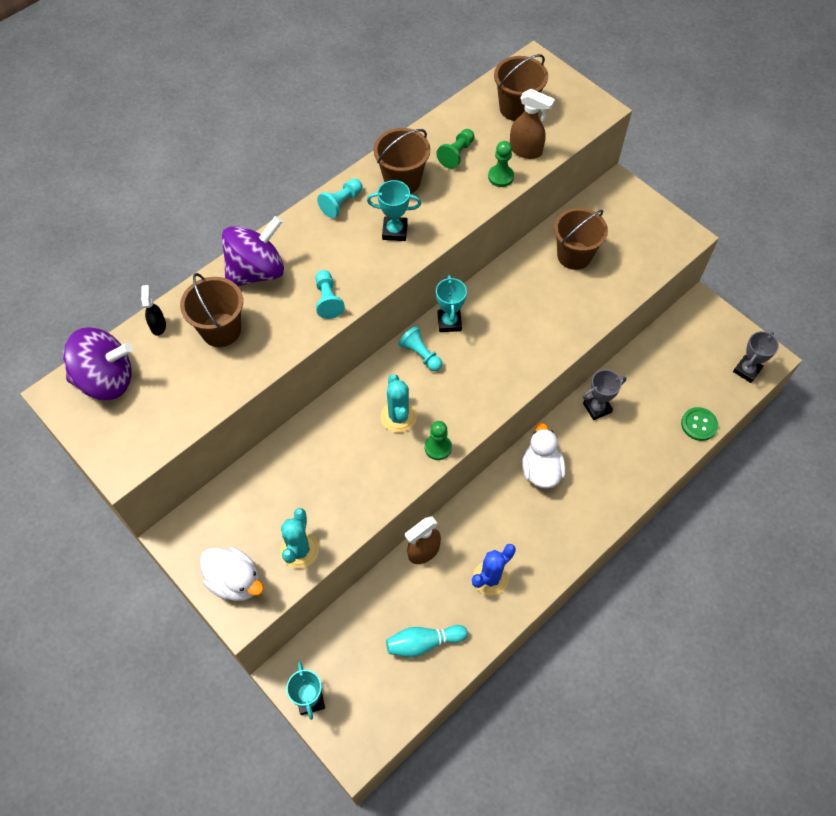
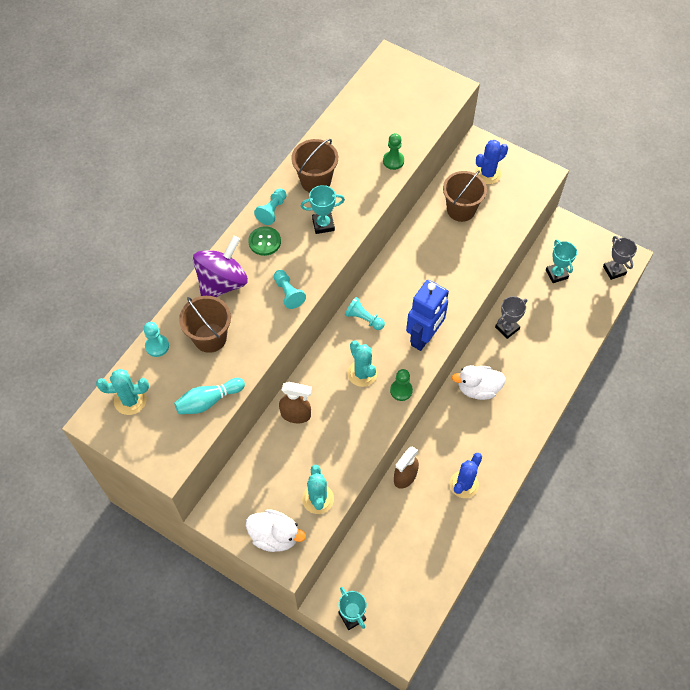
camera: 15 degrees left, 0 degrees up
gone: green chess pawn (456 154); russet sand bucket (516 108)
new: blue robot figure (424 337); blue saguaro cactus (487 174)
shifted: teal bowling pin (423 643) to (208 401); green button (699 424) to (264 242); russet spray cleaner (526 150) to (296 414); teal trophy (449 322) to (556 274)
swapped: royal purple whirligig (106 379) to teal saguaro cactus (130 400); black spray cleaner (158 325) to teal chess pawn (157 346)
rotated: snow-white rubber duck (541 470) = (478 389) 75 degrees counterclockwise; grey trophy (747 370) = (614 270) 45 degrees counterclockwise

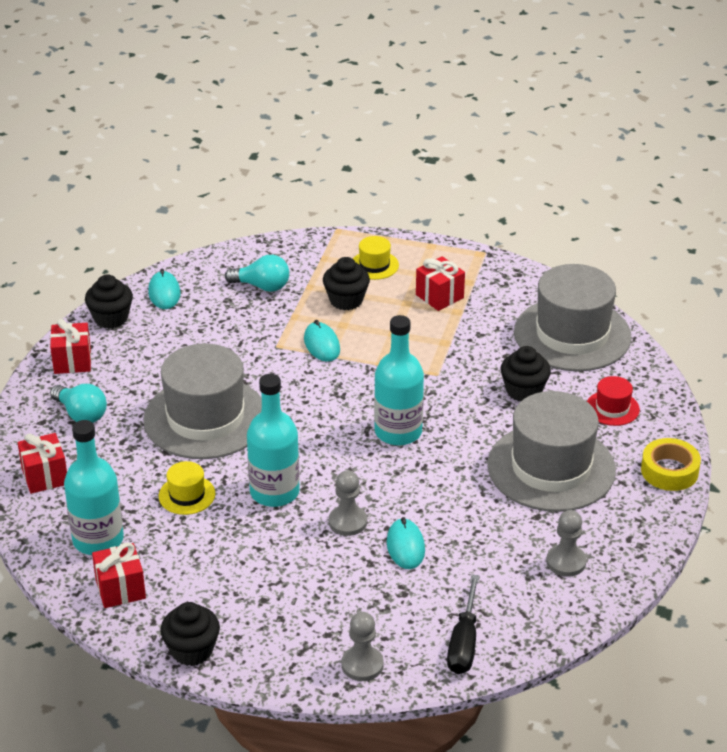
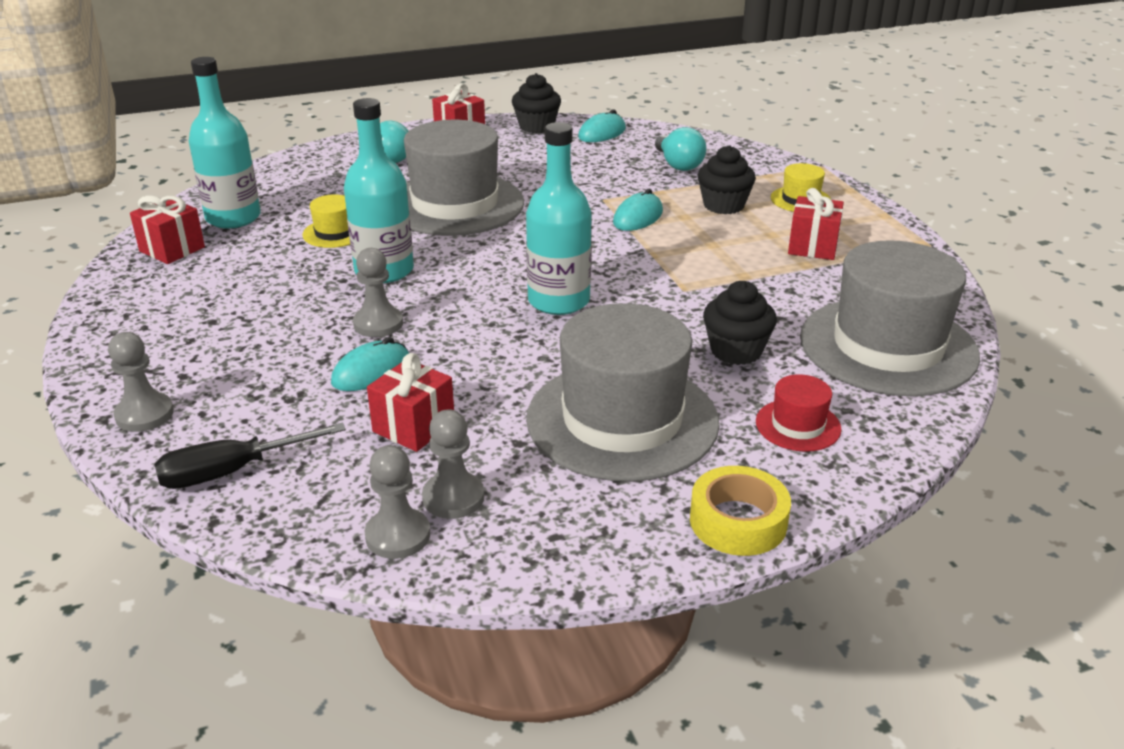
camera: 55 degrees right, 5 degrees down
gone: black fairy cake (192 650)
new: grey chess pawn (398 536)
shifted: scarlet gift (45 476) to (414 427)

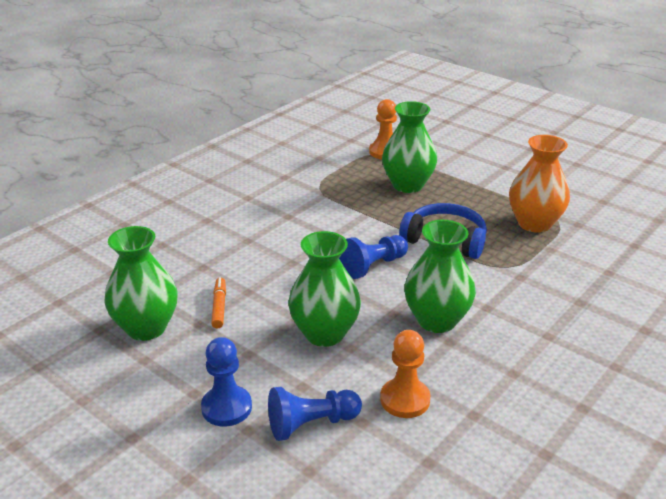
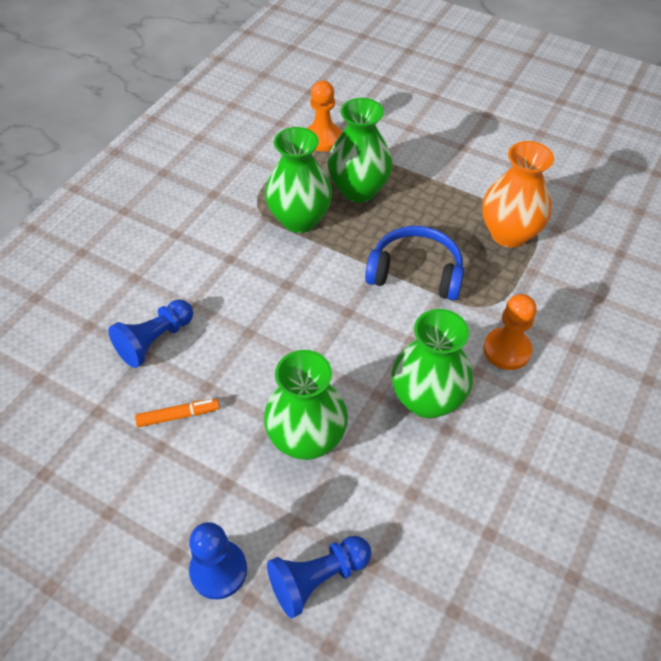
camera: 10 degrees left, 20 degrees up
shifted: blue chess pawn (373 266) to (155 341); green flower vase (146 328) to (299 219); orange chess pawn (405 400) to (507 350)
rotated: orange marker (219 307) = (178 416) 90 degrees clockwise

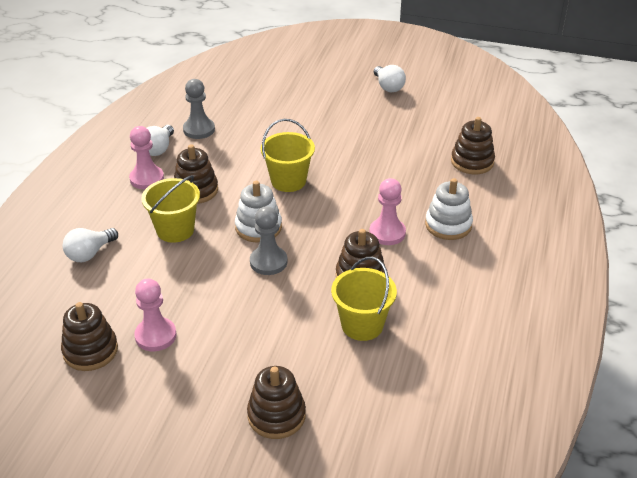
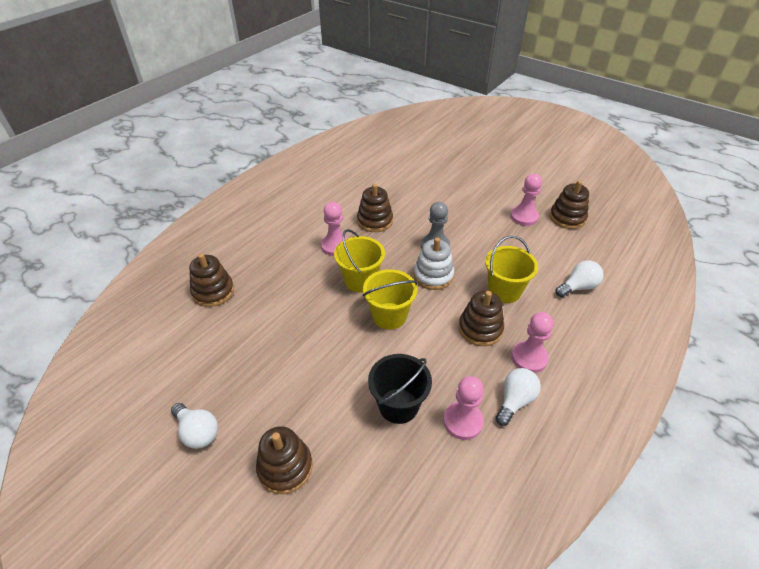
camera: 160 degrees left, 5 degrees up
gone: snow-white stacking rings (448 225)
new: black sand bucket (398 405)
shifted: russet stacking rings (276 415) to (285 467); bright yellow sand bucket (362 325) to (360 280)
repainted: grey chess pawn (199 130) to pink chess pawn (462 421)
rotated: snow-white light bulb (388 87) = (197 432) 135 degrees clockwise

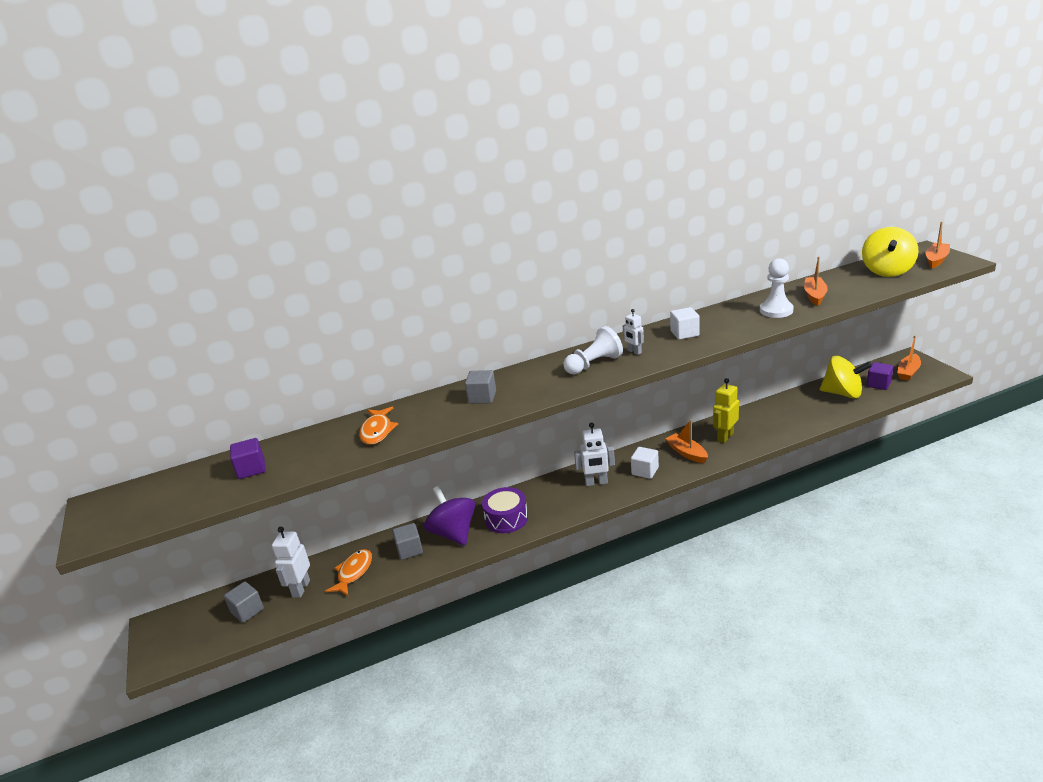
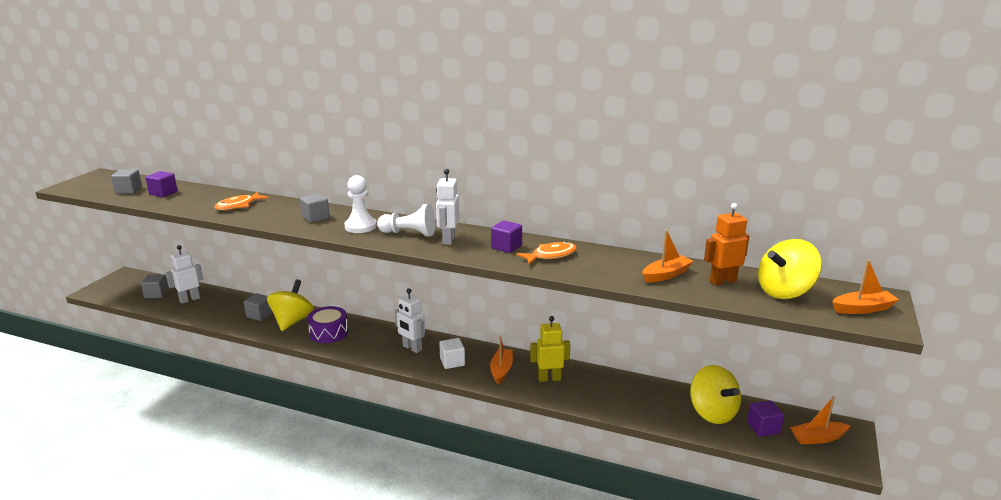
camera: 40 degrees right, 5 degrees down
new: grey solid cube (128 190); orange robot figure (722 281)
shifted: snow-white chess pawn (776 310) to (360 226); orange fish (353 572) to (551 255)
repainted: royal purple whirligig (453 533) to bright yellow whirligig (292 321); snow-white solid cube (684 333) to royal purple solid cube (506 247)
scaled: snow-white robot figure (634 352) = (448 240) x1.63

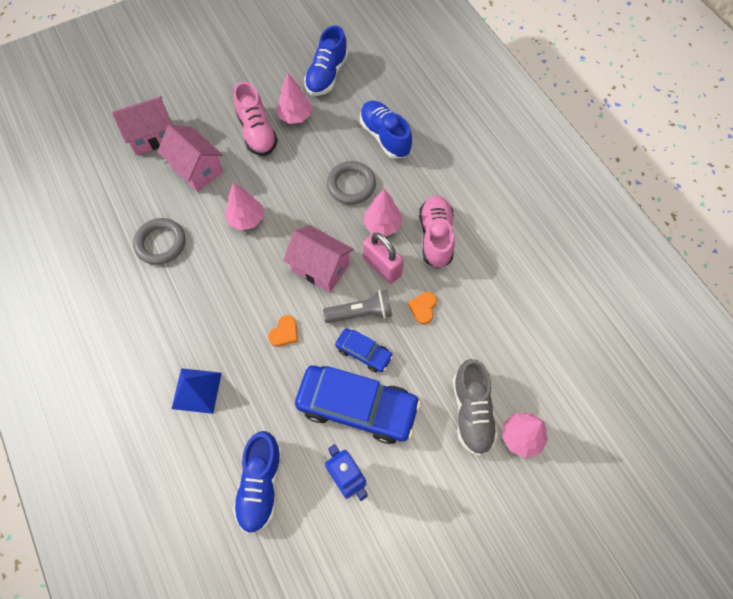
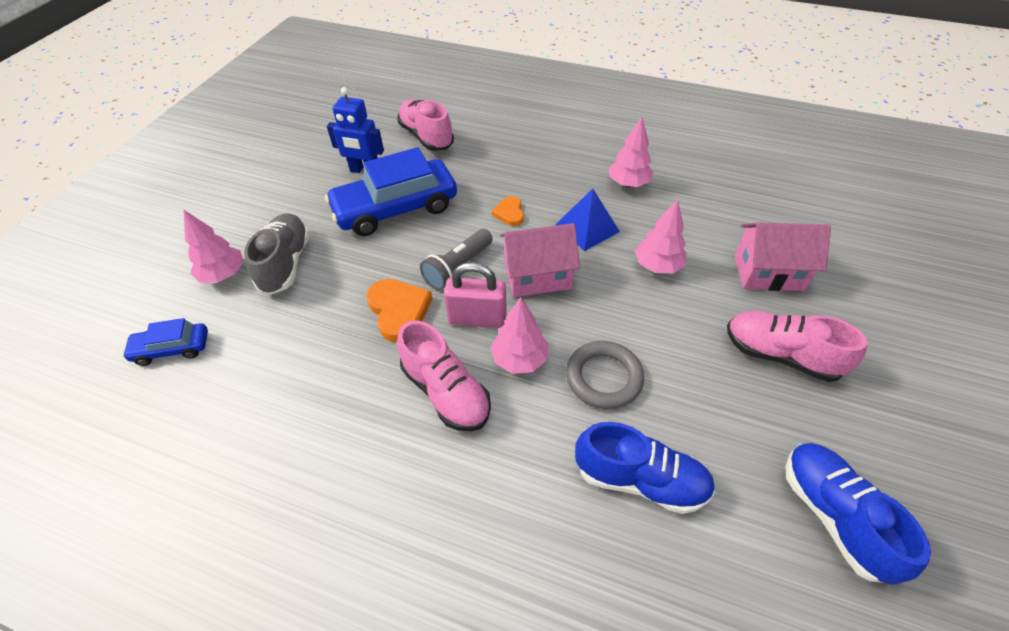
camera: 140 degrees right, 15 degrees down
gone: pink cottage (152 136); grey ring (161 243)
shifted: blue car (363 352) to (172 349); blue pyramid shape (196 390) to (587 228); pink fir tree (295 116) to (628 183)
repainted: blue lace-up shoe (261 484) to pink lace-up shoe (426 137)
rotated: grey lace-up shoe (471 412) = (286 263) 45 degrees clockwise
scaled: orange heart (423 308) = (399 311) x1.71

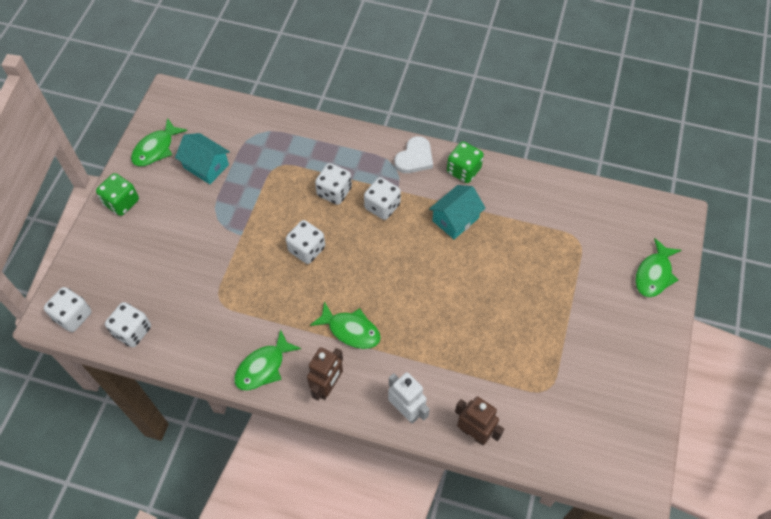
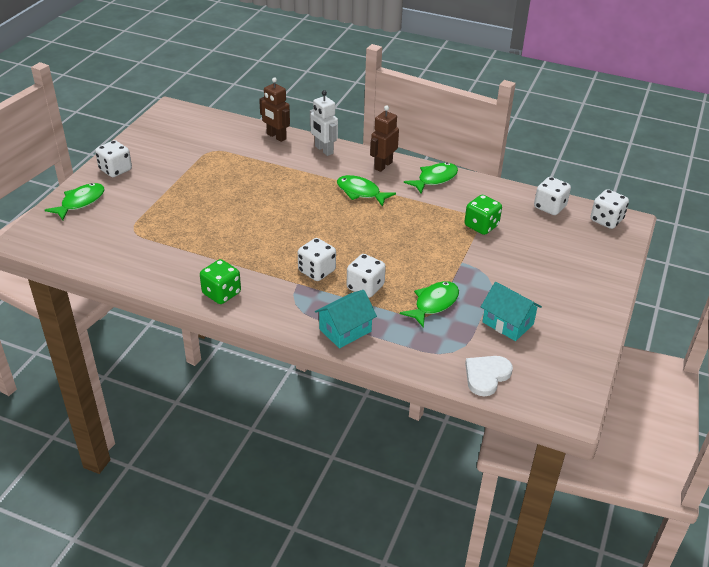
camera: 175 degrees left, 20 degrees down
shifted: snow-white game die (307 249) to (115 170); teal cottage (455 219) to (345 330); green fish (156 149) to (433 304); green game die (121 202) to (481 226); snow-white heart (414 158) to (486 376)

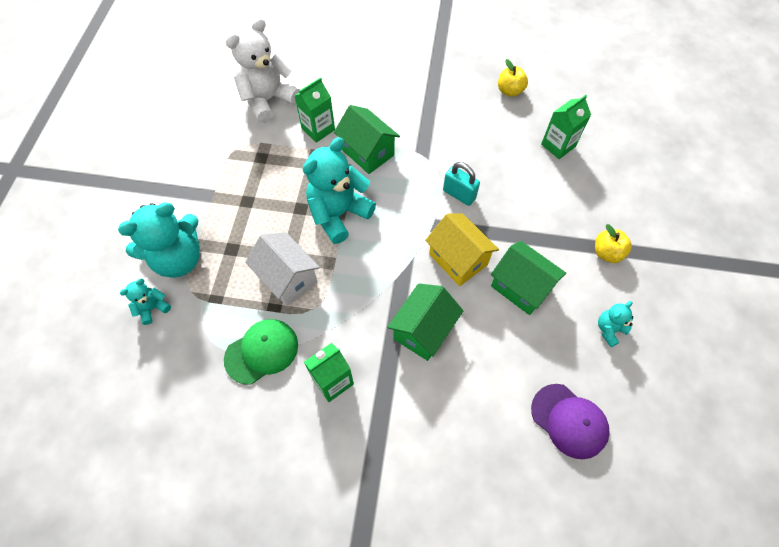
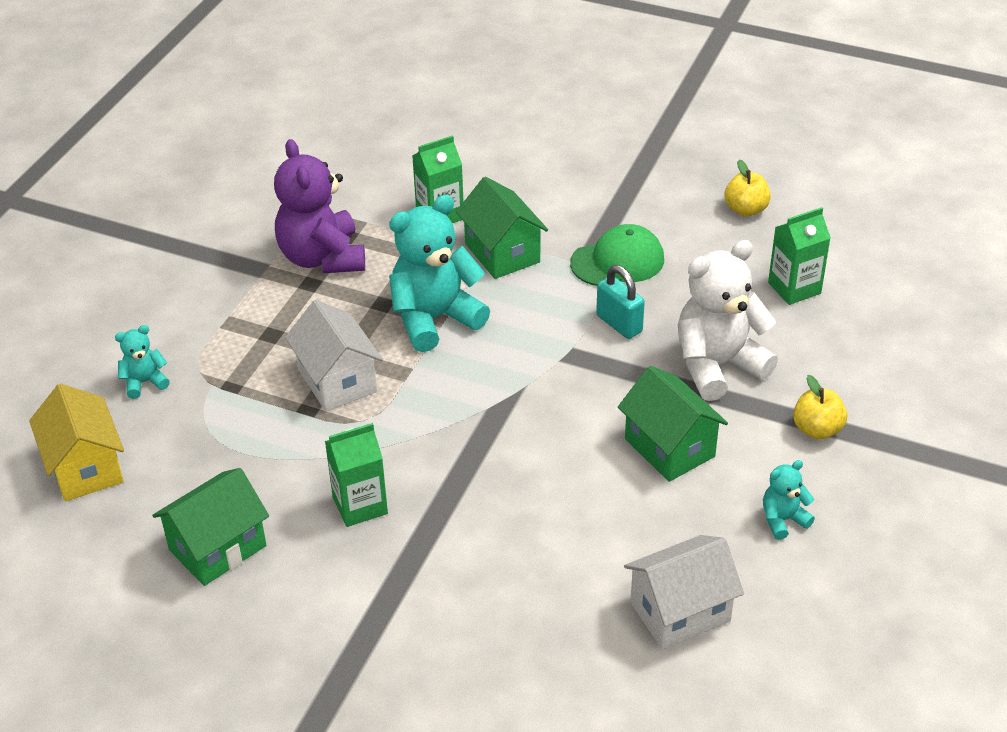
camera: 15 degrees right, 20 degrees down
gone: teal stuffed bear (178 258)
new: royal purple stuffed bear (322 258)
shifted: bright yellow cottage (458 259) to (85 468); green cottage (423 330) to (217 548); green baseball cap (262 351) to (618 261); snow-white stuffed bear (268 100) to (718 366)
swapped: royal purple baseball cap (569 421) to snow-white cottage (680 612)

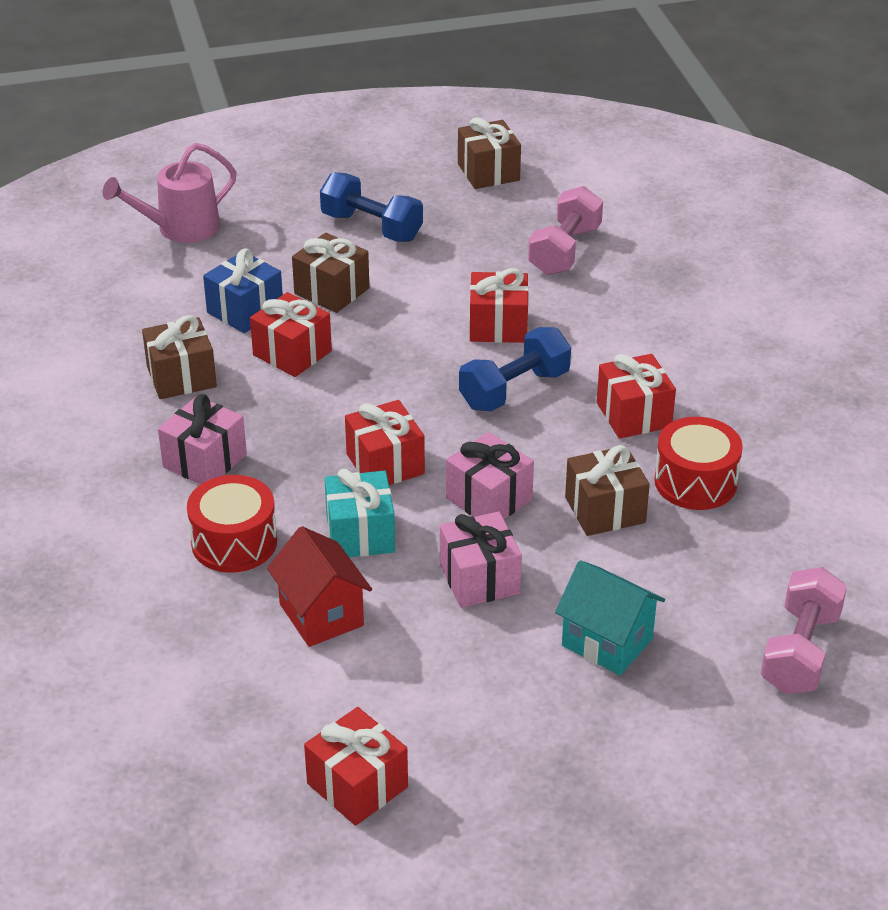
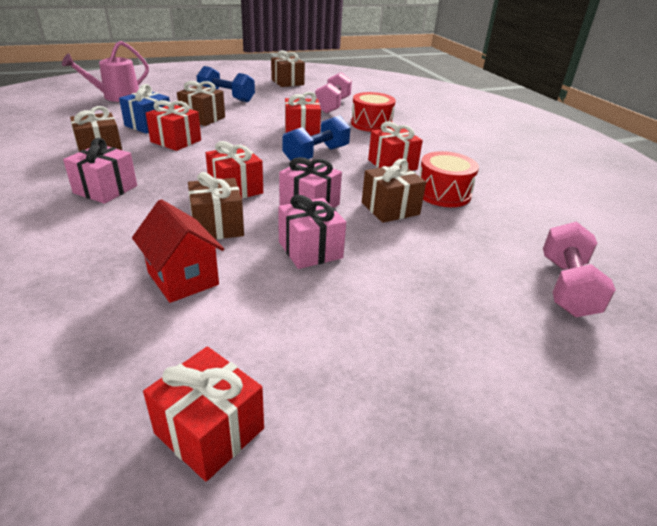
camera: 10 degrees left, 5 degrees down
gone: teal cottage (607 642)
shifted: scarlet snare drum (234 542) to (371 124)
repainted: teal gift (360 534) to russet gift (217 226)

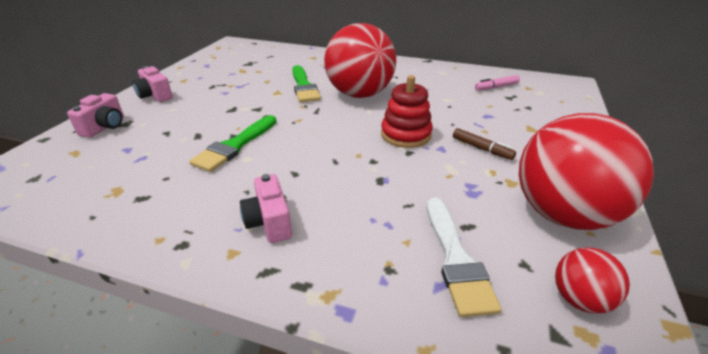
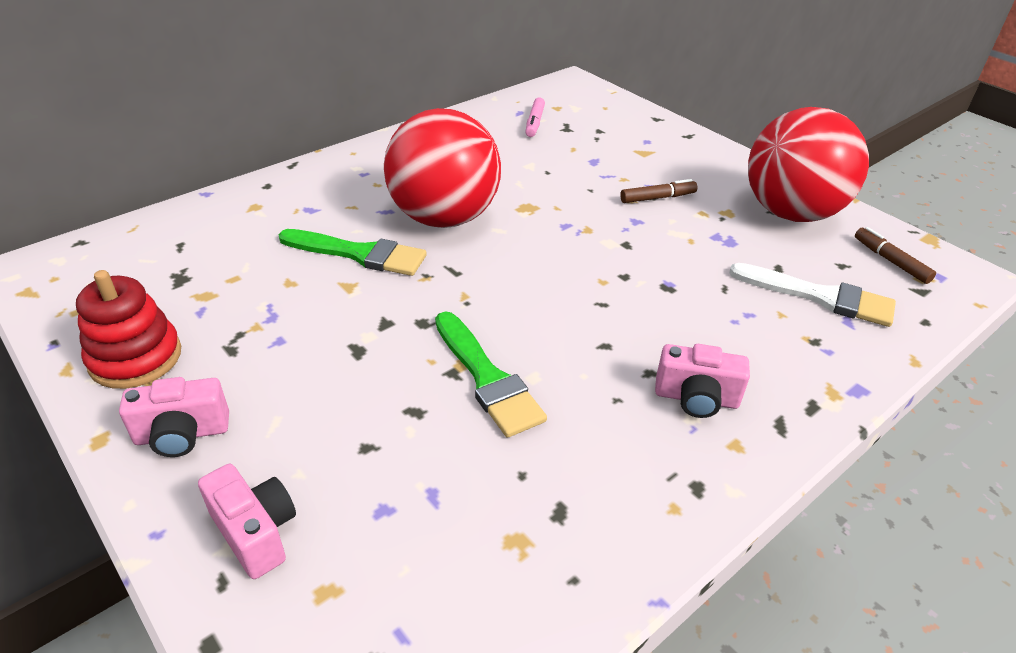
camera: 60 degrees left, 5 degrees up
shifted: scarlet stacking rings (406 135) to (135 358)
swapped: scarlet sphere (580 299) to russet marker (890 261)

